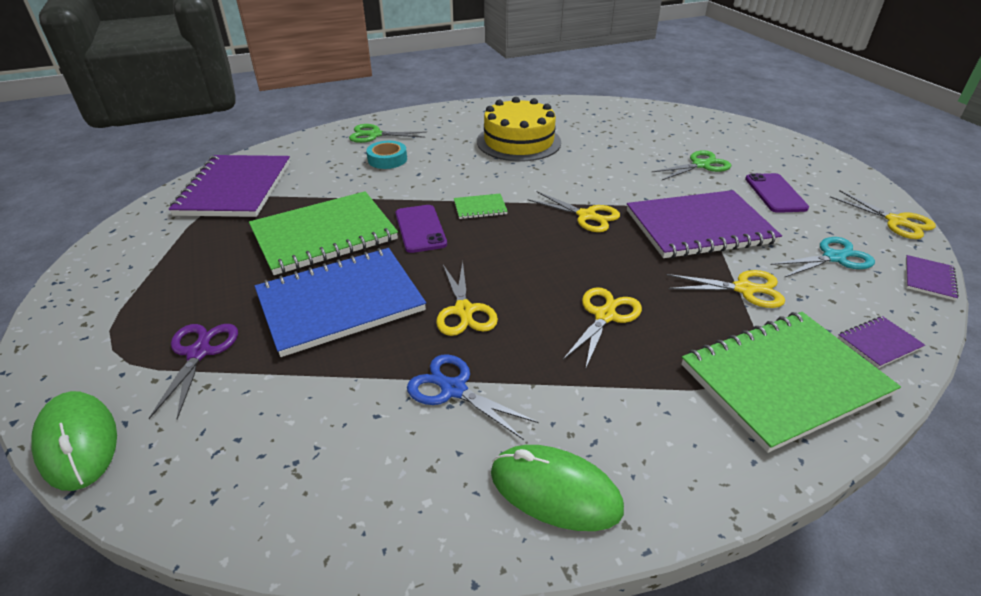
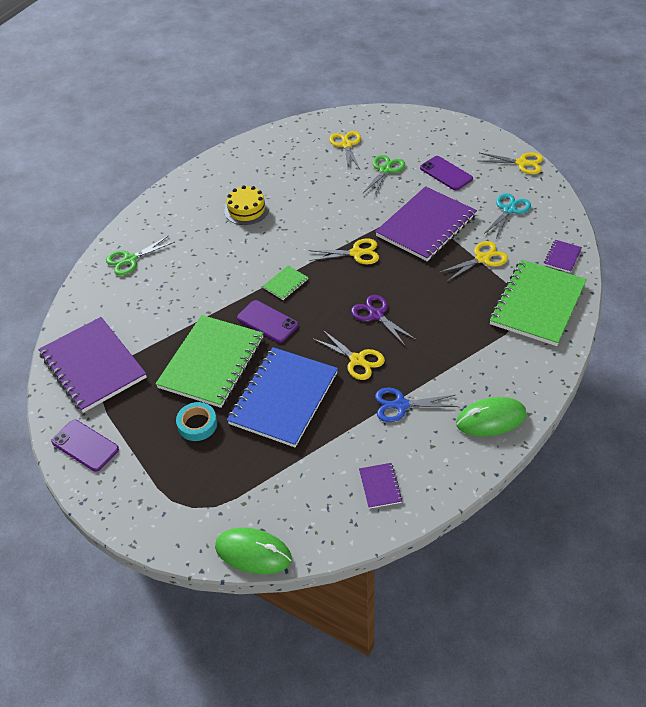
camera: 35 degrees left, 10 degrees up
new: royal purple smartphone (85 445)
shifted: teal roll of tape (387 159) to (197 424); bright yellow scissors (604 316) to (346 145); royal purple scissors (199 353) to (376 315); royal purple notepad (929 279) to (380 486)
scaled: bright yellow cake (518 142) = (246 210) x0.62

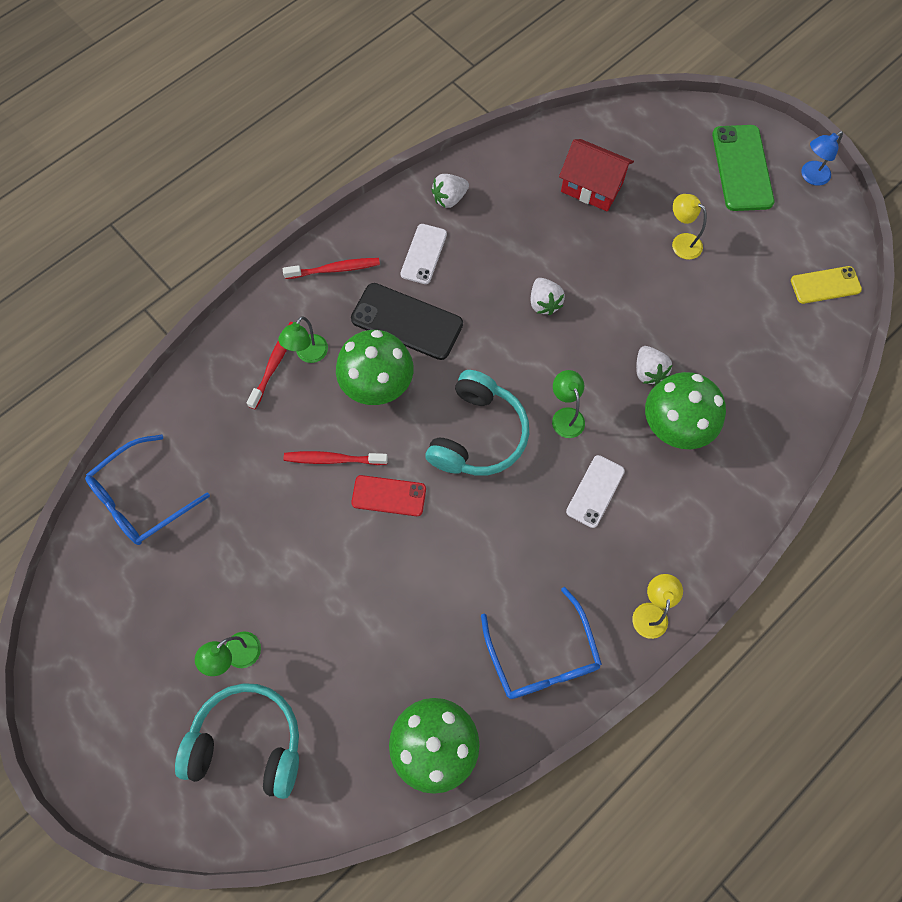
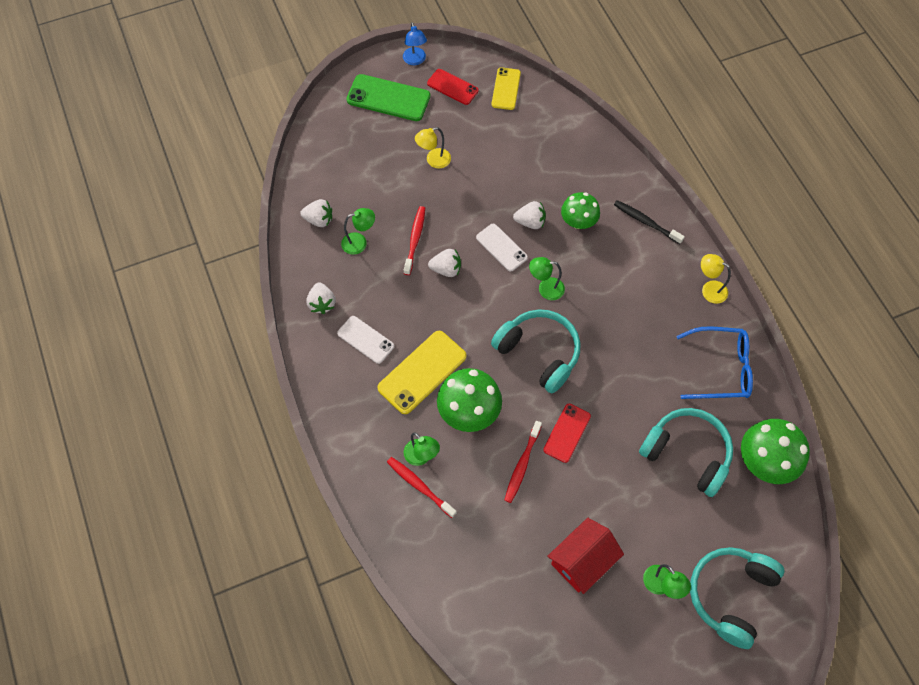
camera: 70 degrees left, 5 degrees down
gone: blue glasses (141 498)
new: snow-white strawberry (319 220); green reading lamp (359 242); scarlet smartphone (452 87); black tooth brush (646 222); teal over-ear headphones (687 454)
shifted: scarlet tooth brush (334 269) to (415 239); snow-white smartphone (595 491) to (501 247); scarlet cottage (592 187) to (582 561)
repainted: black smartphone (407 321) to bright yellow smartphone (422 372)
scaled: green mushroom (675 425) = (578 221) x0.66

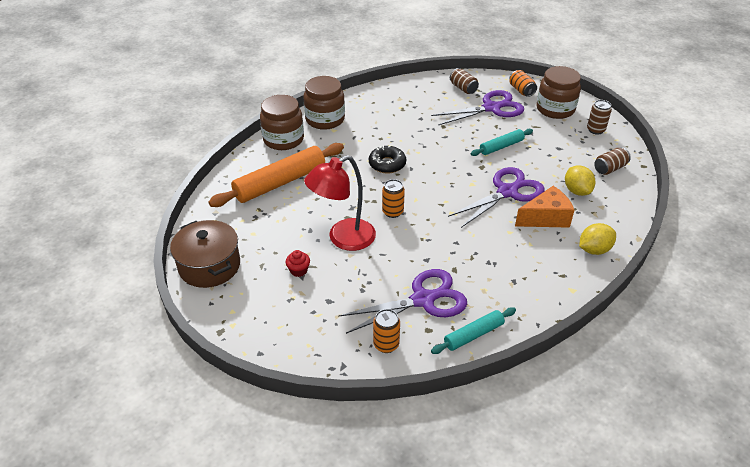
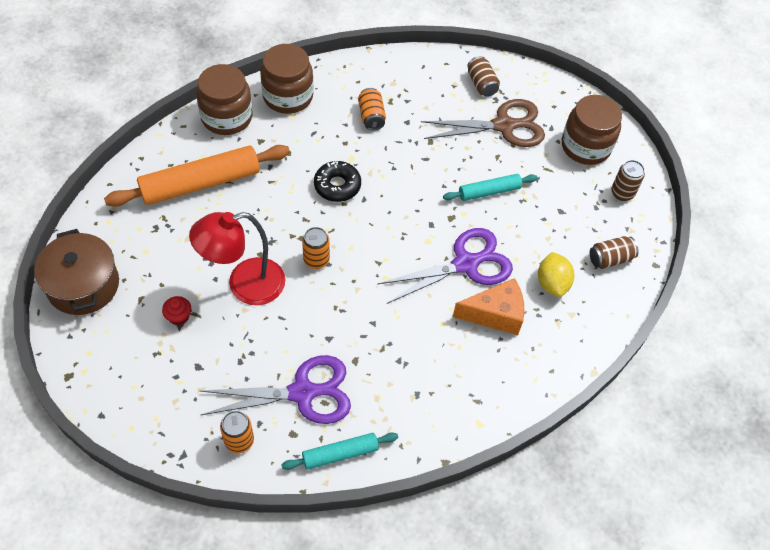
camera: 10 degrees right, 15 degrees up
gone: bright yellow citrus fruit (594 250)
shifted: orange can (521 90) to (371 116)
repainted: royal purple scissors (492 108) to russet scissors (505 126)

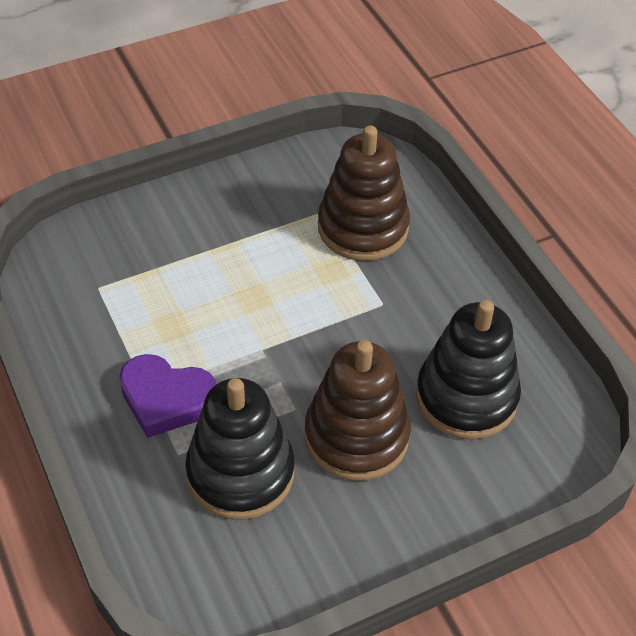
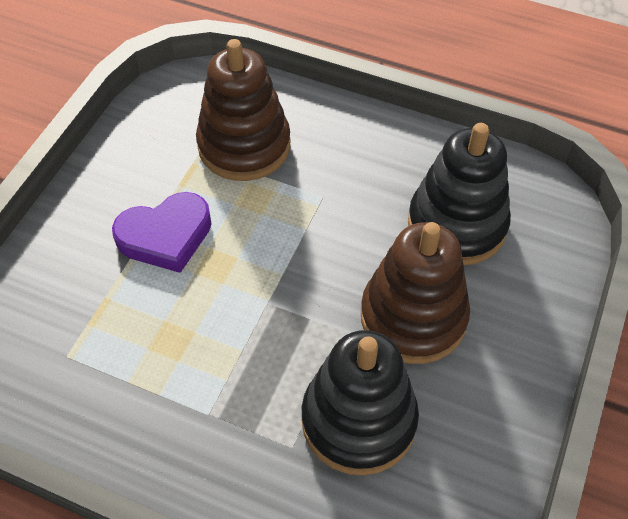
camera: 40 degrees left, 5 degrees up
shifted: royal purple heart (166 399) to (166 236)

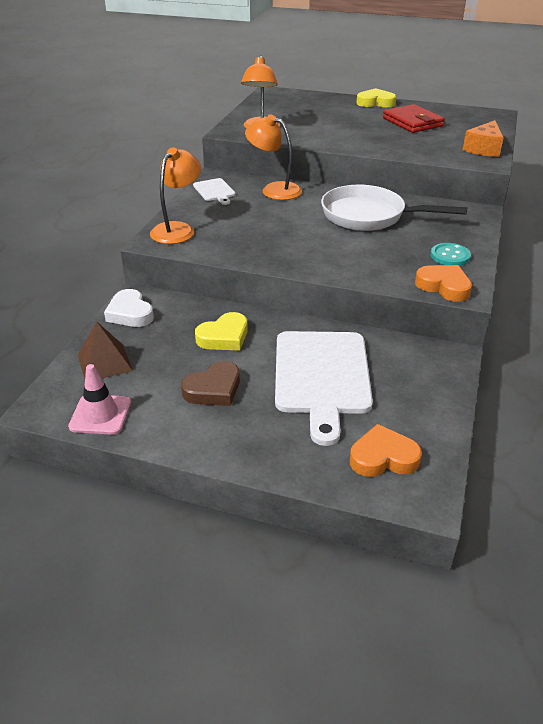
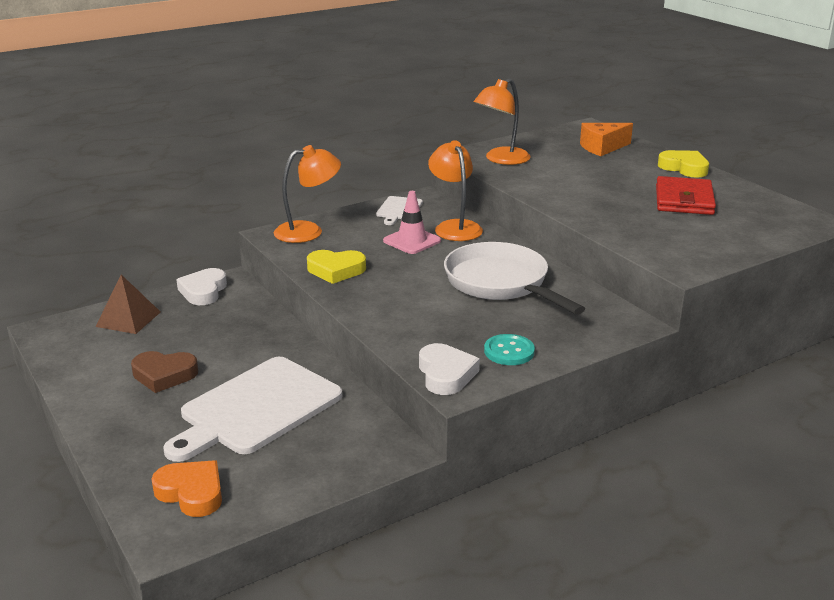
camera: 40 degrees right, 10 degrees down
shifted: bright yellow heart (224 337) to (336 270); pink safety cone (100 414) to (412 241); orange cheese wedge (483 149) to (602 147)
repainted: orange heart (444 286) to snow-white heart (446 374)

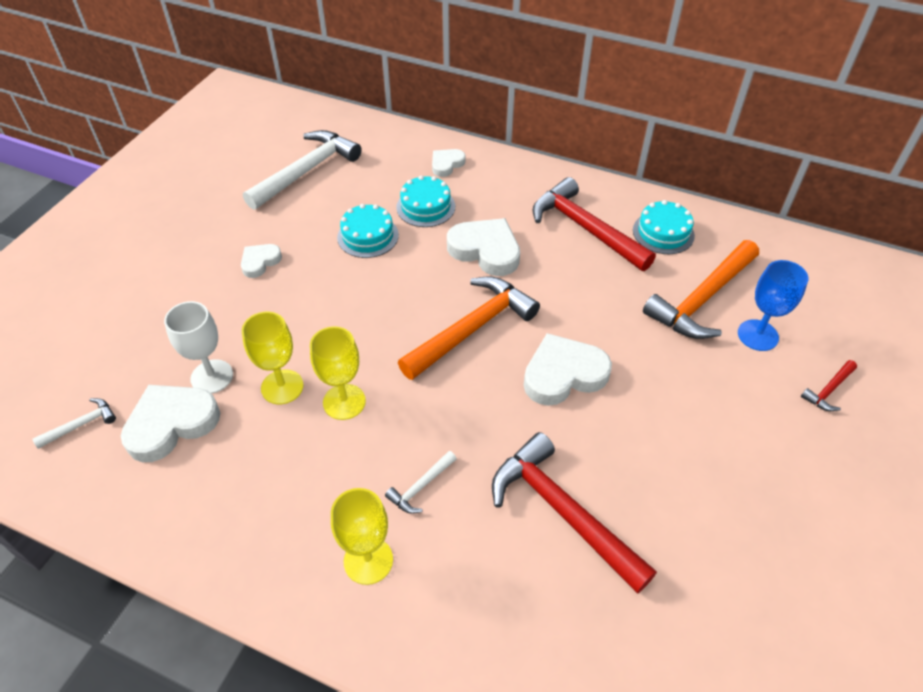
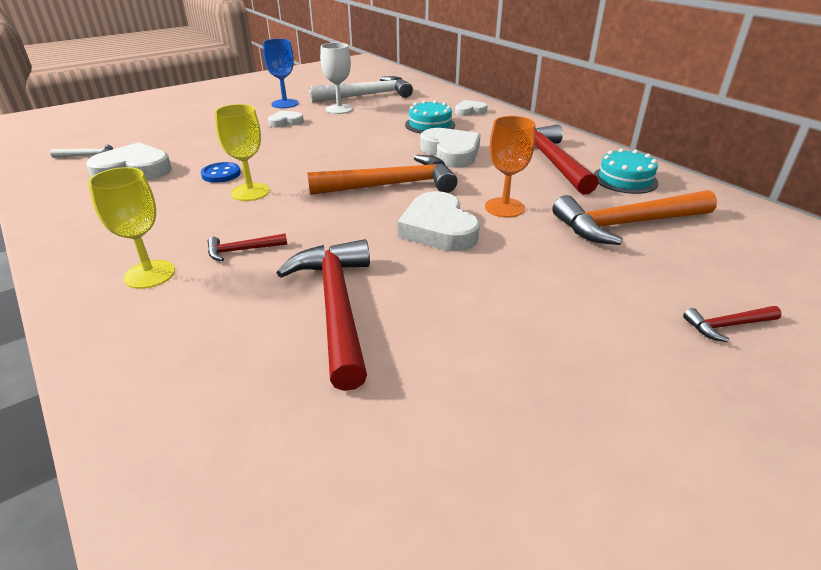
camera: 30 degrees right, 15 degrees down
gone: teal cake (368 236)
new: orange wine glass (504 207)
shifted: blue wine glass (757 335) to (285 104); snow-white wine glass (212 376) to (339 109)
swapped: bright yellow wine glass (282 387) to blue button (221 174)
repainted: snow-white carpenter's hammer (420 487) to scarlet carpenter's hammer (242 250)
rotated: snow-white heart (563 374) = (438 228) 120 degrees counterclockwise

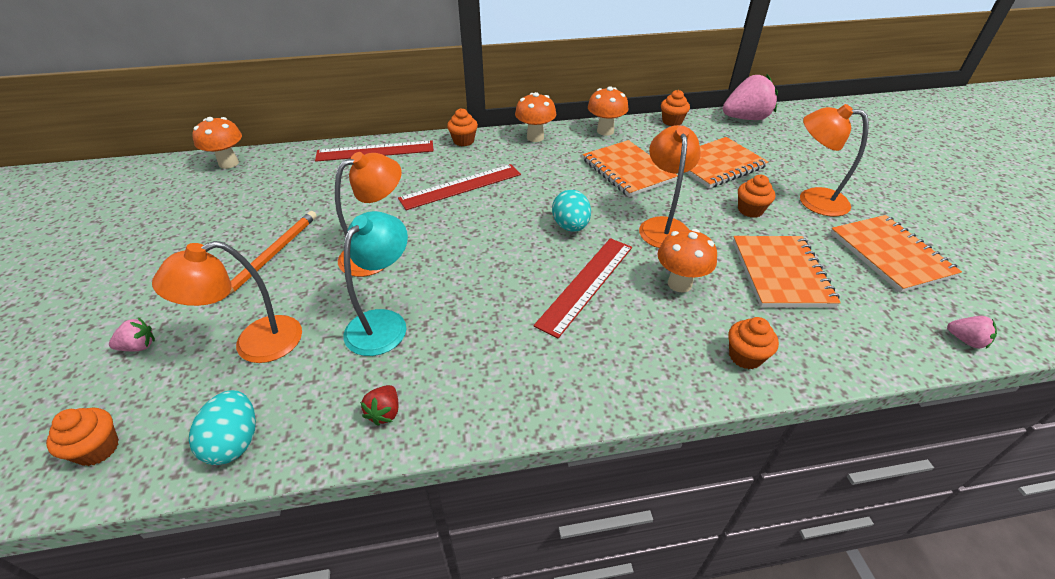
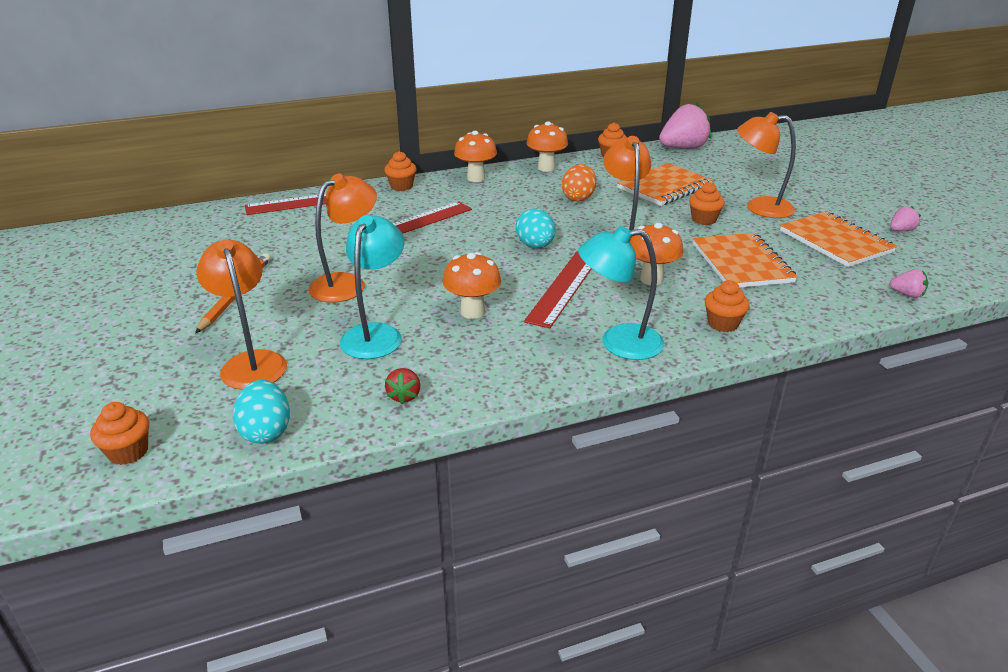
camera: 10 degrees left, 10 degrees down
new: teal reading lamp (618 342)
shifted: orange mushroom (229 163) to (472 312); pink strawberry (139 346) to (901 230)
swapped: orange notepad (627 170) to orange egg (578 198)
rotated: orange reading lamp (255 344) = (251 362) 105 degrees clockwise

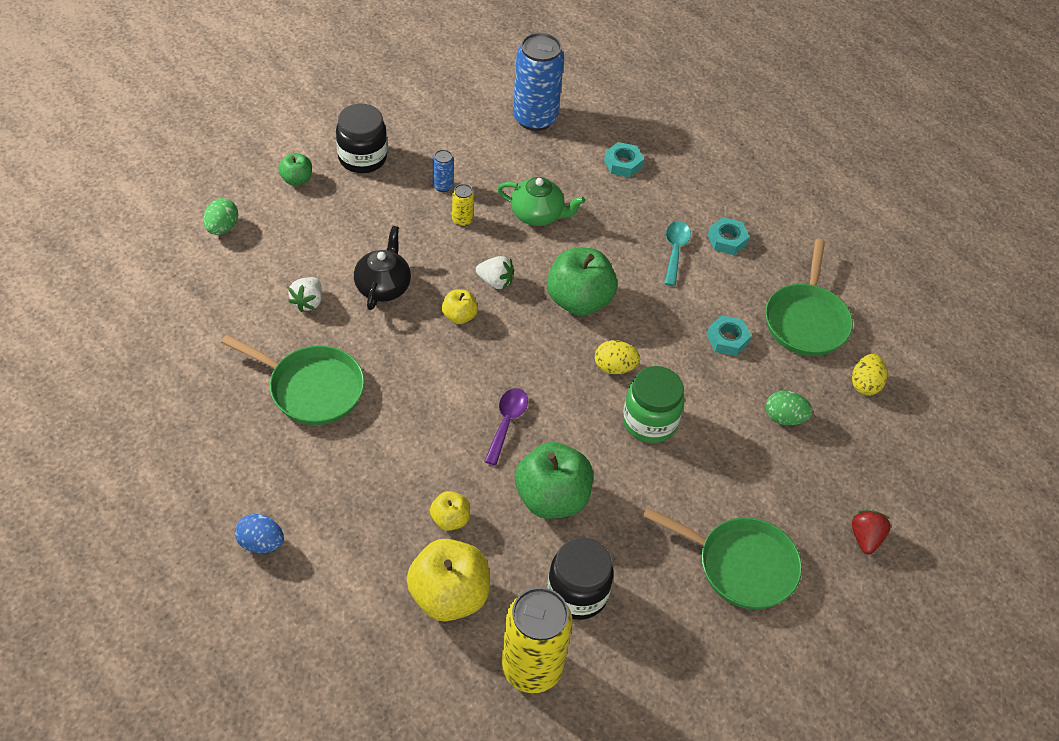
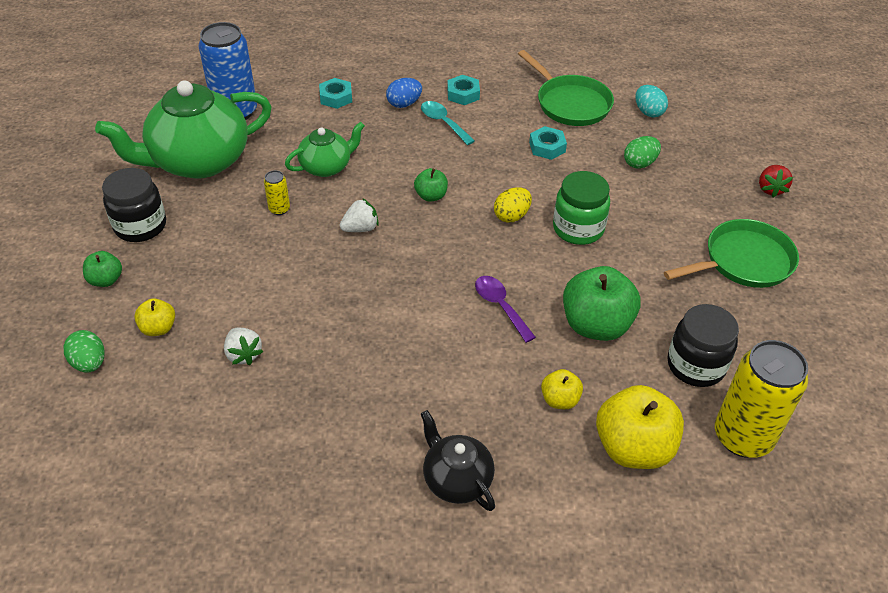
camera: 45 degrees left, 5 degrees down
gone: green pan (311 388); blue can (443 186)
new: green china teapot (199 161)
shifted: bright yellow toy apple (459 316) to (158 328); blue egg (261 543) to (404 104); black china teapot (383 286) to (456 479)
repainted: bright yellow egg (865 384) to teal egg (648 112)
rotated: scarlet strawberry (865 538) = (770 189) 135 degrees counterclockwise
scaled: green toy apple (579 300) = (431 196) x0.51

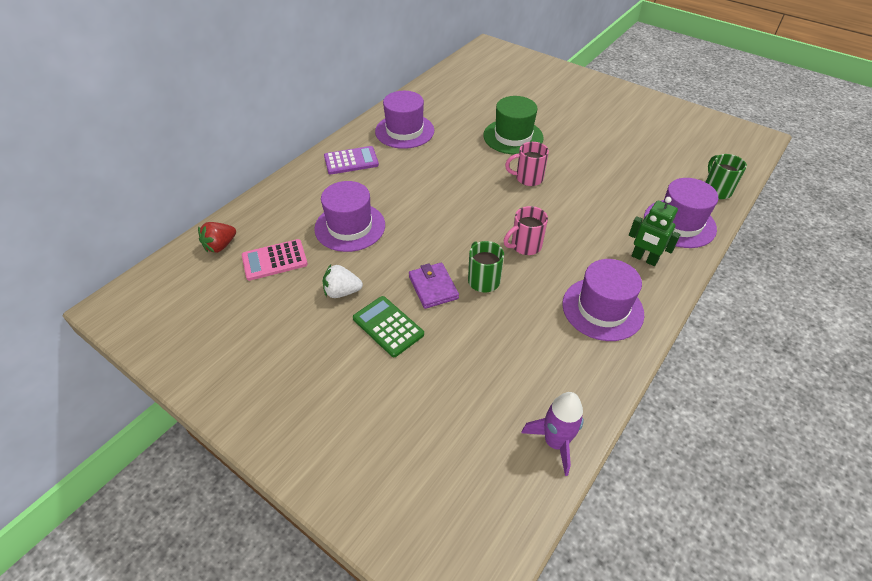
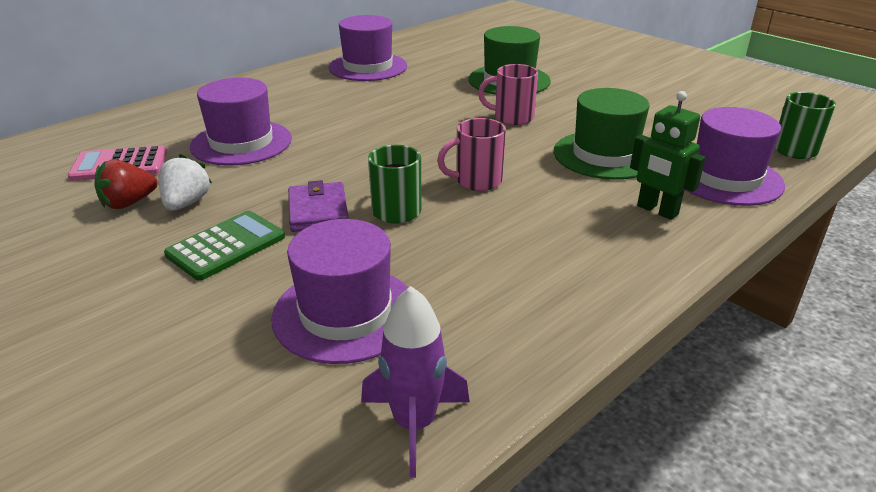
camera: 10 degrees right, 15 degrees down
gone: royal purple adding machine (351 161)
new: green top hat (605 155)
shifted: scarlet strawberry (220 246) to (128 203); royal purple top hat (602 309) to (345 313)
rotated: snow-white strawberry (342 292) = (186 203) 90 degrees clockwise; green adding machine (388 326) = (226 246) 75 degrees clockwise

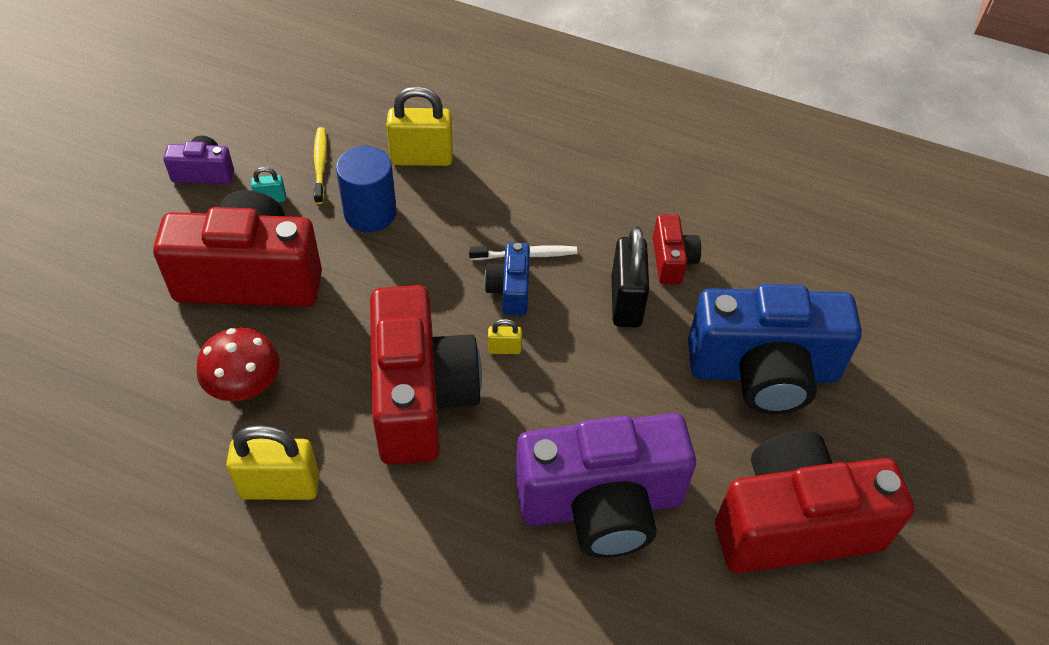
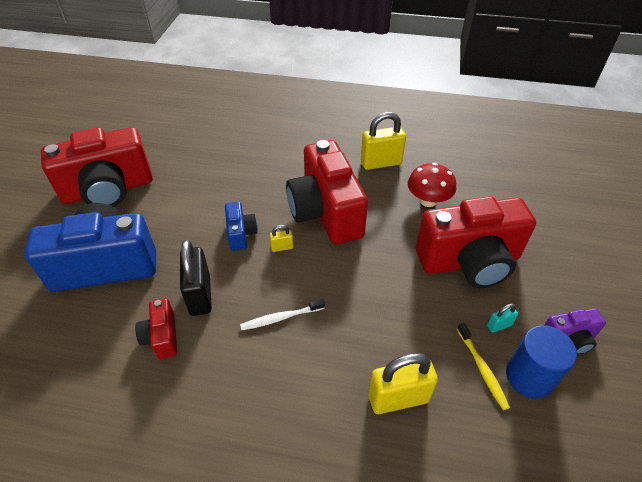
camera: 170 degrees right, 5 degrees down
gone: royal purple photo camera (601 504)
shifted: blue photo camera (510 290) to (241 234); blue cylinder shape (370 213) to (529 376)

